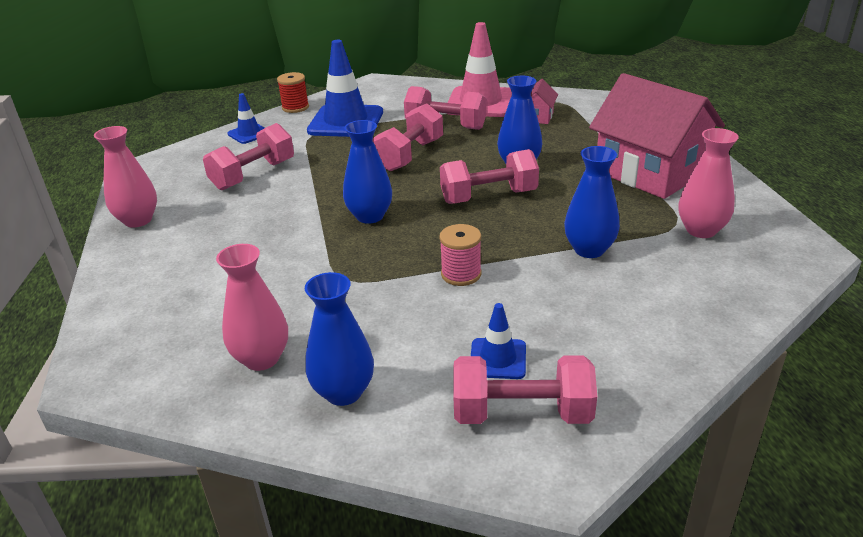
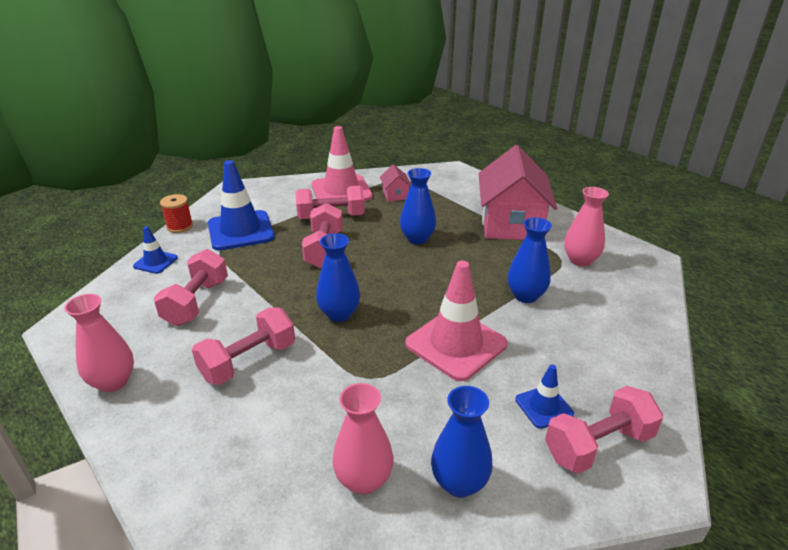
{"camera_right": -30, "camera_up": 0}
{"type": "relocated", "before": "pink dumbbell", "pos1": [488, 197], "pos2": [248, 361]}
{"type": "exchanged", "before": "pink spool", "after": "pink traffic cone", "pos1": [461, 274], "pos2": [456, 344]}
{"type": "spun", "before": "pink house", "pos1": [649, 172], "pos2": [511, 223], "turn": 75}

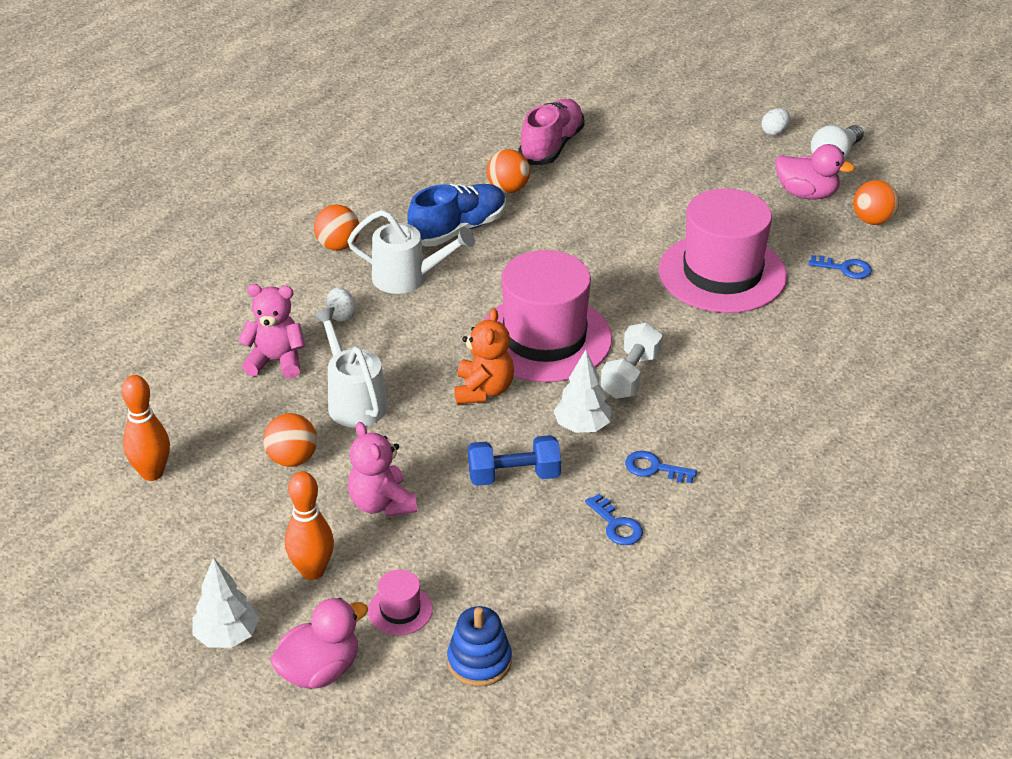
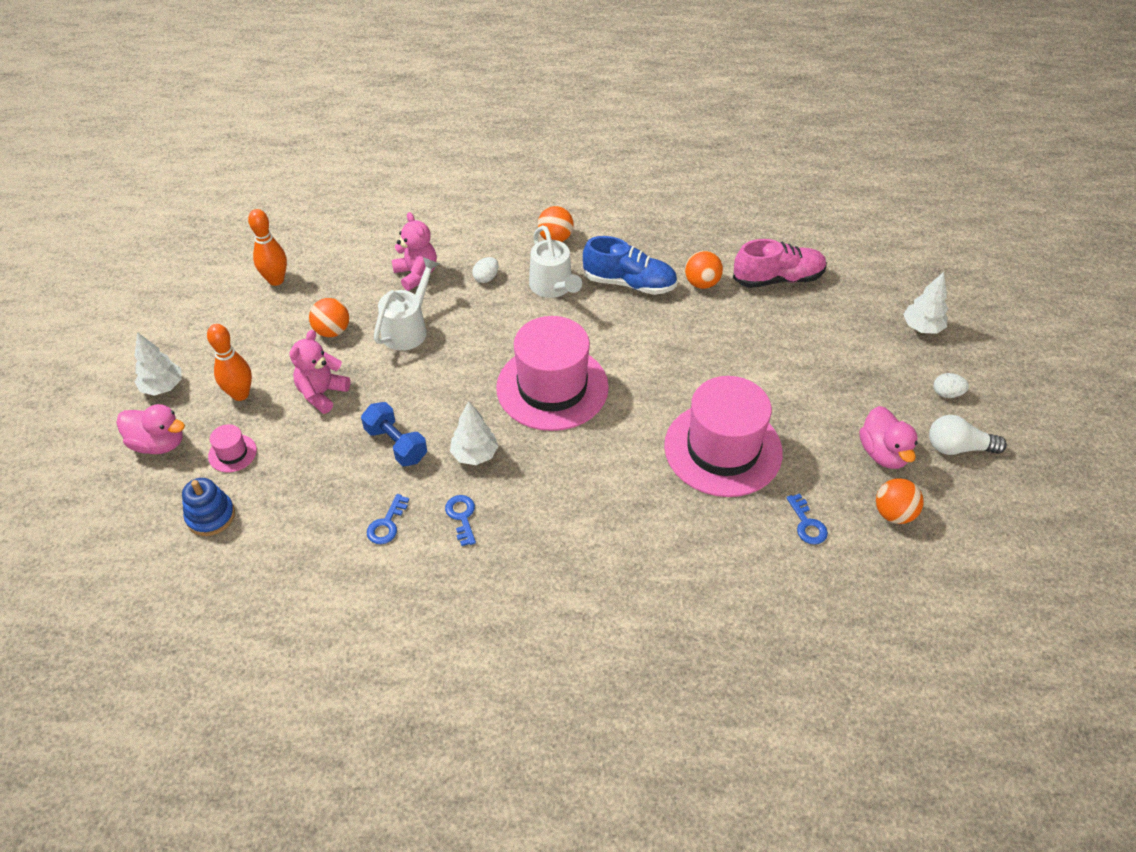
{"camera_right": 55, "camera_up": 10}
{"type": "missing", "before": "orange teddy bear", "pos1": [483, 390]}
{"type": "missing", "before": "white dumbbell", "pos1": [630, 376]}
{"type": "appeared", "after": "white tree", "pos2": [921, 327]}

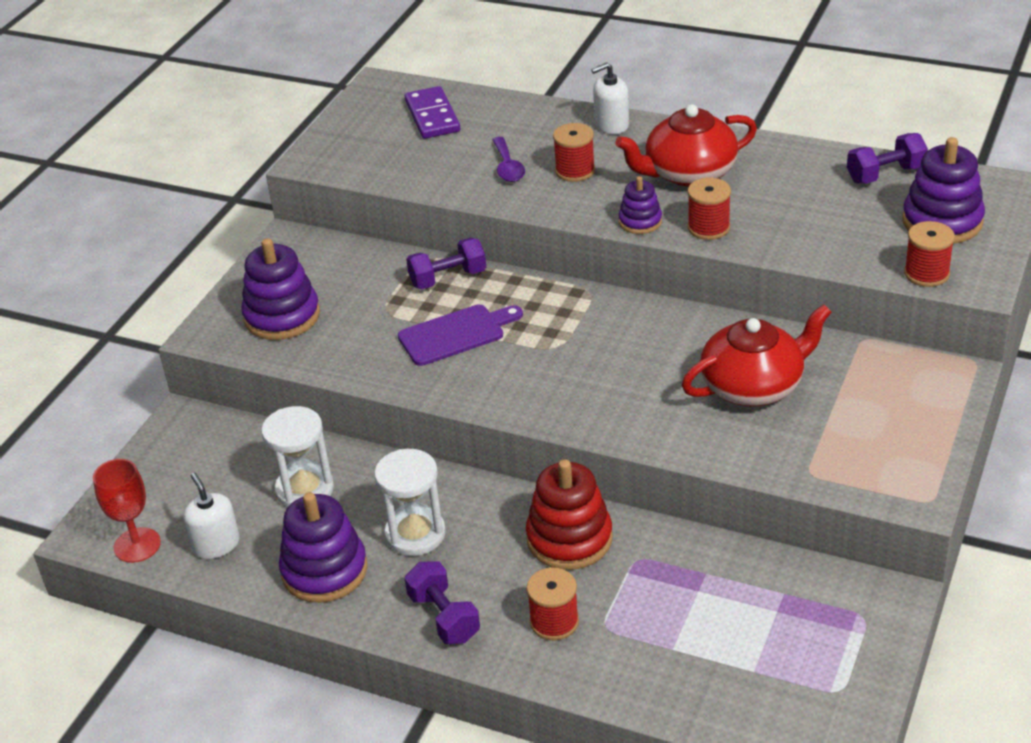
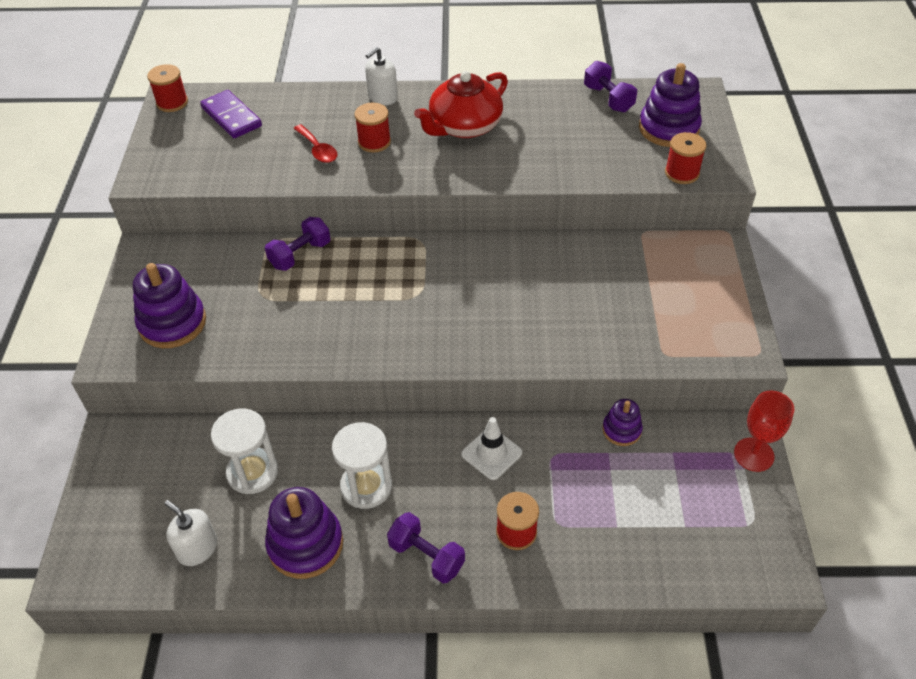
{"camera_right": -25, "camera_up": 10}
{"type": "missing", "before": "purple cutting board", "pos1": [456, 334]}
{"type": "missing", "before": "red teapot", "pos1": [754, 386]}
{"type": "relocated", "before": "red goblet", "pos1": [137, 545], "pos2": [753, 454]}
{"type": "relocated", "before": "purple stacking toy", "pos1": [640, 221], "pos2": [621, 430]}
{"type": "relocated", "before": "red spool", "pos1": [708, 228], "pos2": [172, 103]}
{"type": "exchanged", "before": "red stacking toy", "after": "white traffic cone", "pos1": [569, 539], "pos2": [491, 453]}
{"type": "colour", "before": "purple spoon", "after": "red spoon", "pos1": [508, 167], "pos2": [318, 150]}
{"type": "spun", "before": "purple dumbbell", "pos1": [885, 174], "pos2": [608, 99], "turn": -75}

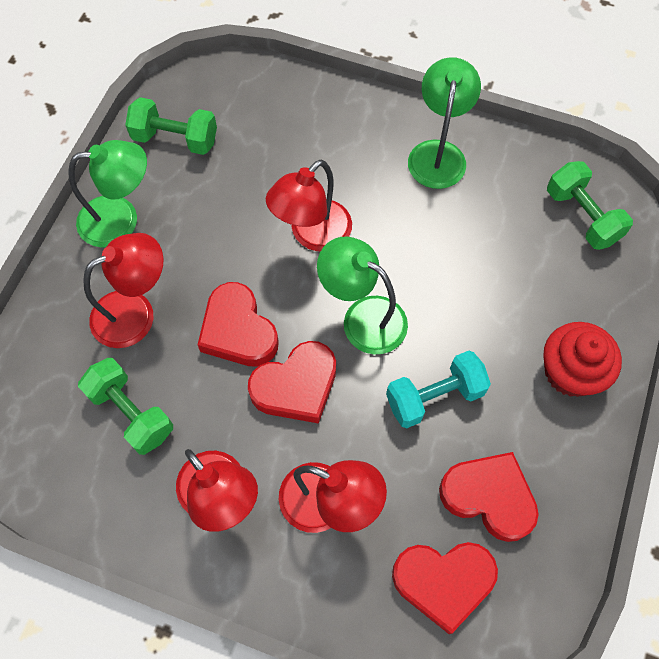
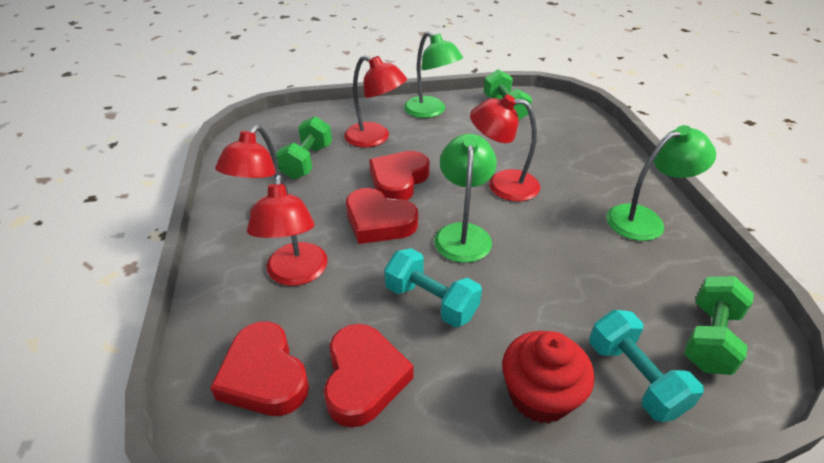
{"camera_right": 60, "camera_up": -25}
{"type": "appeared", "after": "turquoise dumbbell", "pos2": [634, 378]}

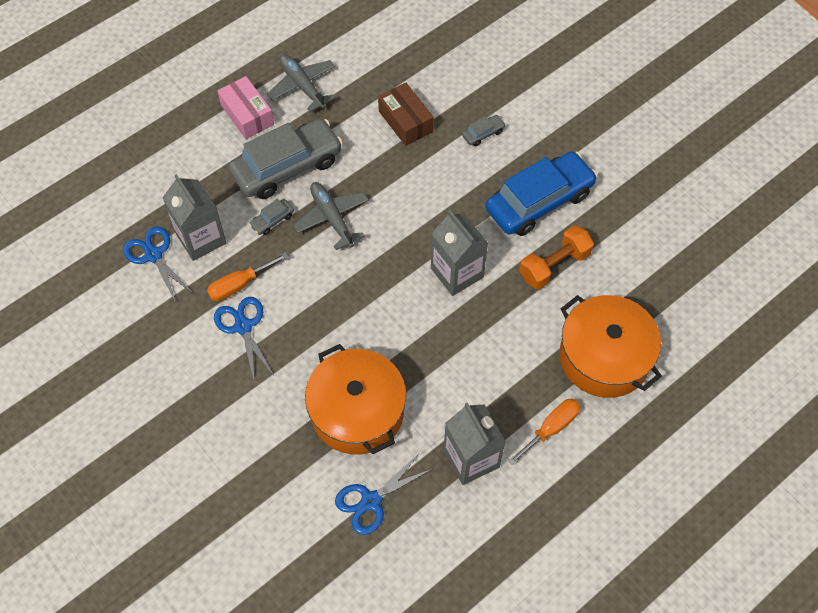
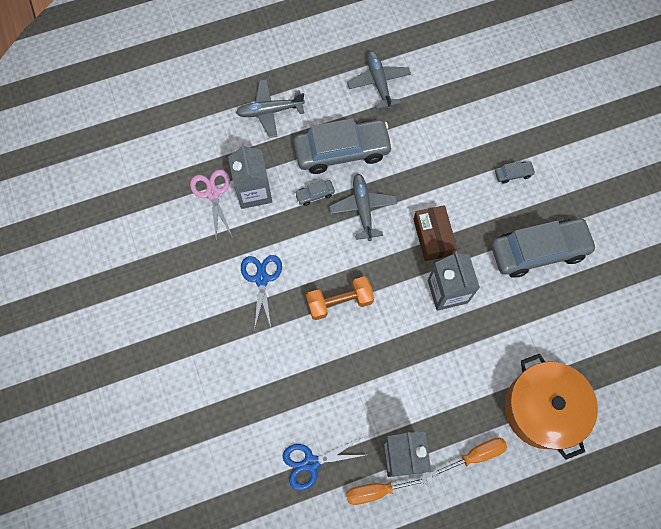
{"camera_right": 20, "camera_up": 10}
{"type": "missing", "before": "pink box", "pos1": [247, 115]}
{"type": "missing", "before": "orange pot", "pos1": [357, 411]}
{"type": "appeared", "after": "grey plane", "pos2": [269, 111]}
{"type": "relocated", "before": "orange screwdriver", "pos1": [239, 285], "pos2": [375, 491]}
{"type": "relocated", "before": "brown box", "pos1": [405, 121], "pos2": [433, 237]}
{"type": "relocated", "before": "orange dumbbell", "pos1": [554, 265], "pos2": [339, 302]}
{"type": "colour", "before": "blue scissors", "after": "pink scissors", "pos1": [153, 255], "pos2": [212, 193]}
{"type": "colour", "before": "blue car", "after": "grey car", "pos1": [539, 202], "pos2": [538, 251]}

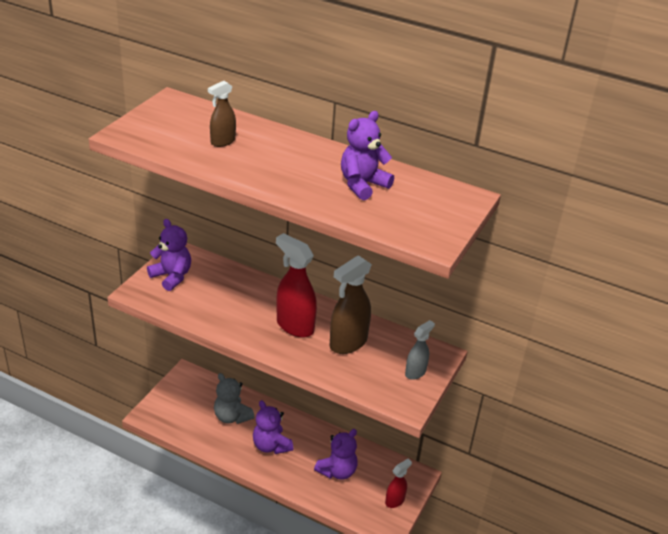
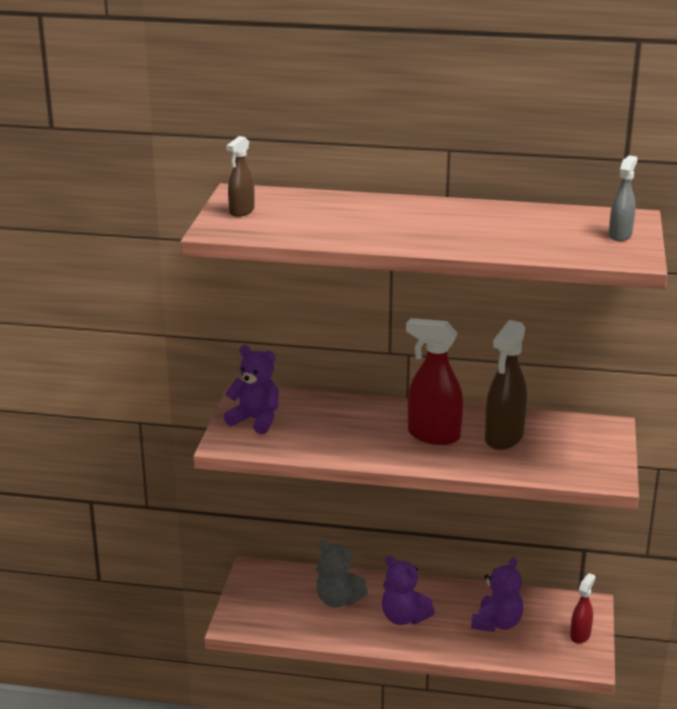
{"camera_right": -15, "camera_up": -10}
{"type": "missing", "before": "purple teddy bear", "pos1": [362, 185]}
{"type": "relocated", "before": "brown spray bottle", "pos1": [222, 142], "pos2": [241, 211]}
{"type": "relocated", "before": "grey spray bottle", "pos1": [415, 372], "pos2": [620, 235]}

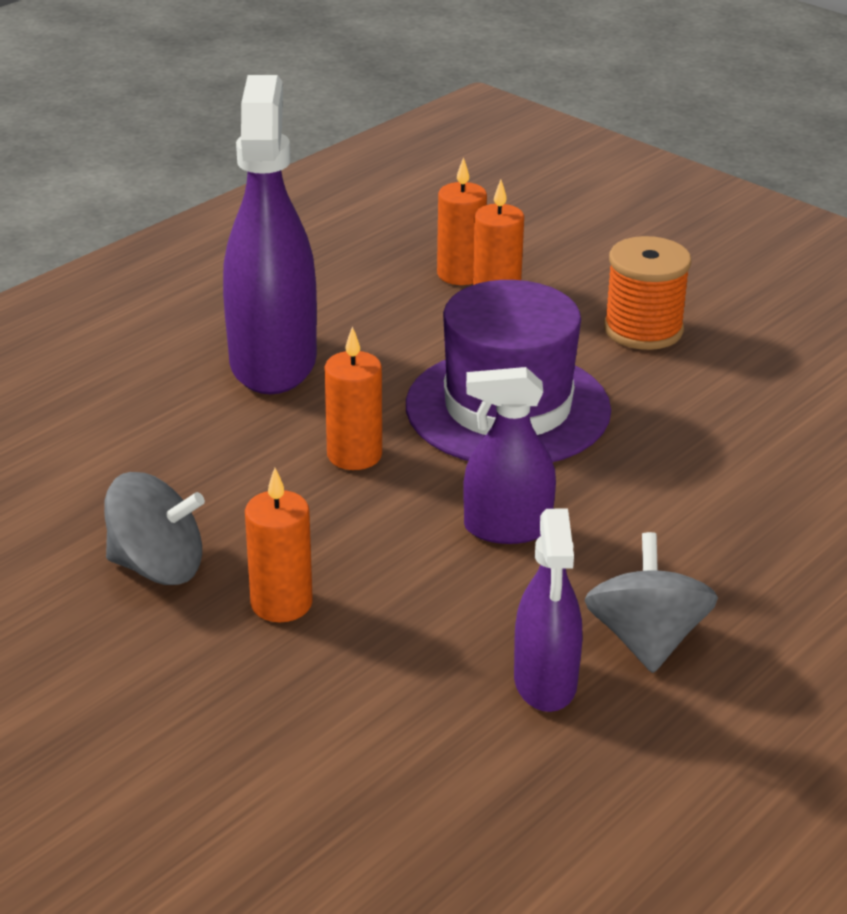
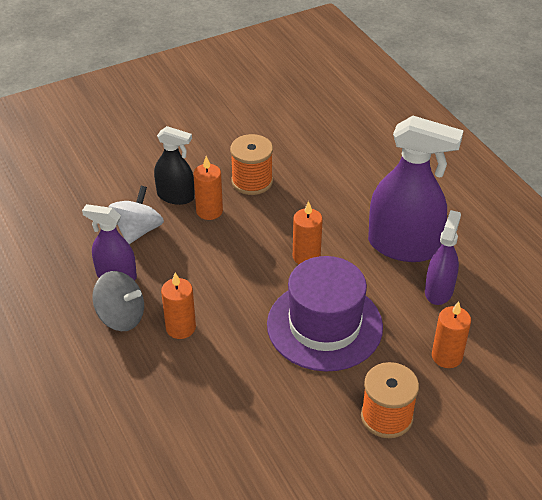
{"camera_right": 110, "camera_up": 10}
{"type": "appeared", "after": "white spinning top", "pos2": [138, 230]}
{"type": "appeared", "after": "black spray bottle", "pos2": [175, 196]}
{"type": "relocated", "before": "orange candle", "pos1": [460, 274], "pos2": [180, 328]}
{"type": "relocated", "before": "purple spray bottle", "pos1": [507, 528], "pos2": [439, 290]}
{"type": "exchanged", "before": "grey spinning top", "after": "orange spool", "pos1": [157, 567], "pos2": [252, 181]}

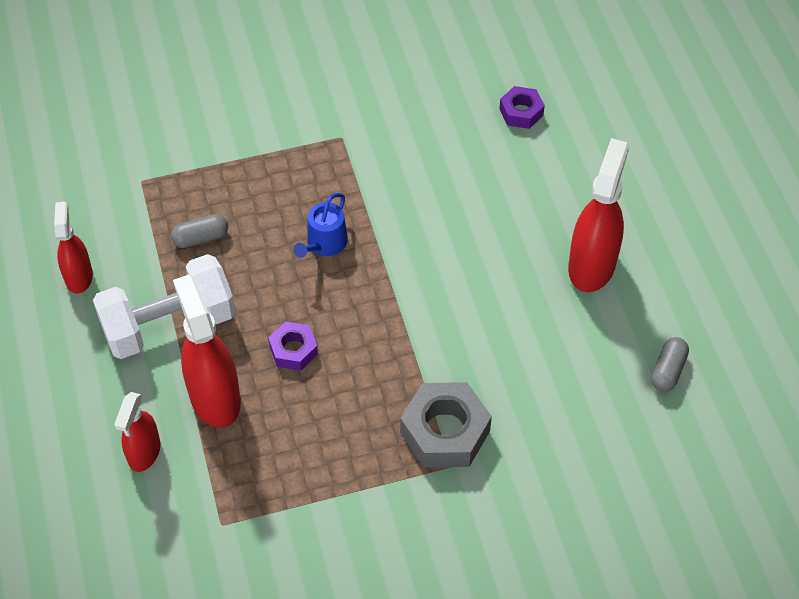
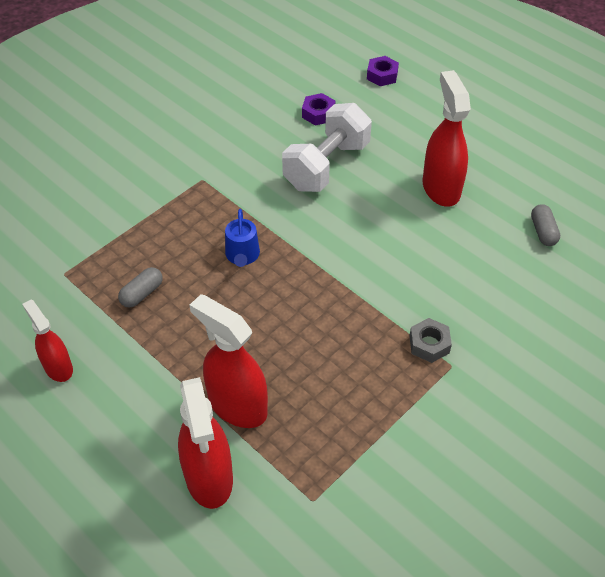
{"camera_right": -30, "camera_up": -5}
{"type": "relocated", "before": "white dumbbell", "pos1": [169, 324], "pos2": [326, 166]}
{"type": "relocated", "before": "purple nut", "pos1": [293, 350], "pos2": [382, 75]}
{"type": "size", "before": "red spray bottle", "pos1": [144, 452], "pos2": [209, 477], "scale": 1.64}
{"type": "size", "before": "grey nut", "pos1": [445, 432], "pos2": [429, 344], "scale": 0.57}

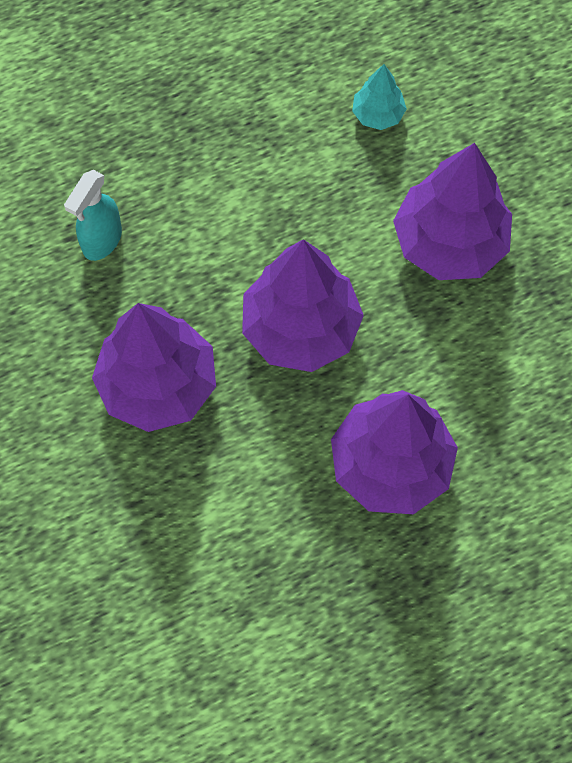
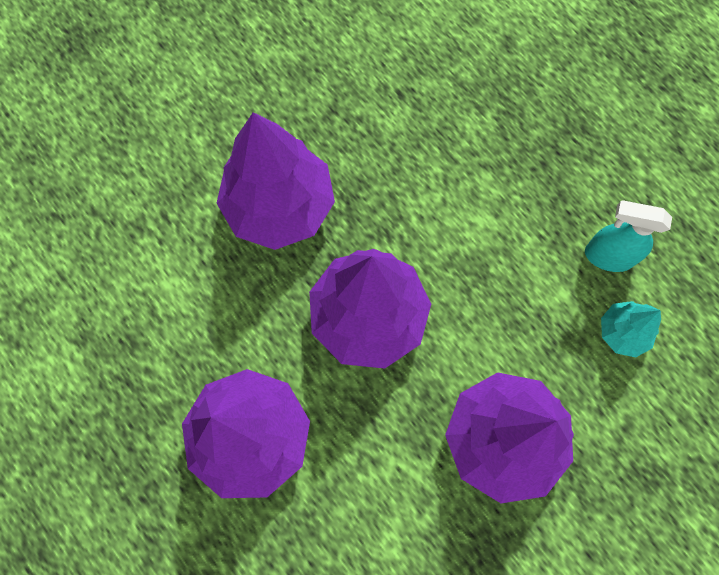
{"camera_right": 75, "camera_up": 5}
{"type": "relocated", "before": "turquoise spray bottle", "pos1": [102, 241], "pos2": [608, 256]}

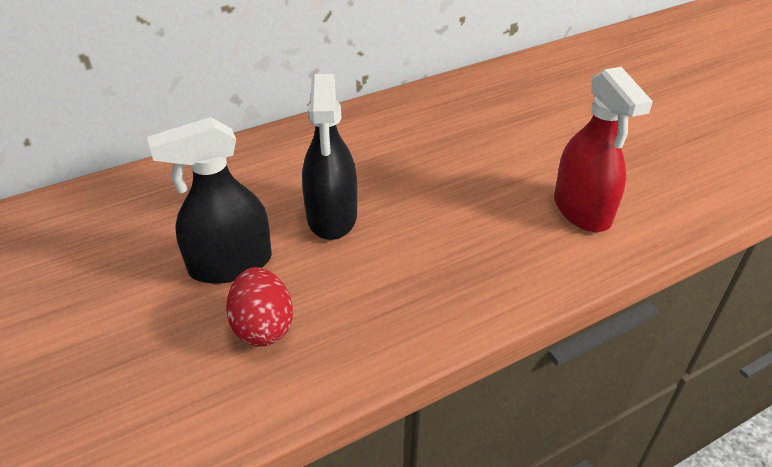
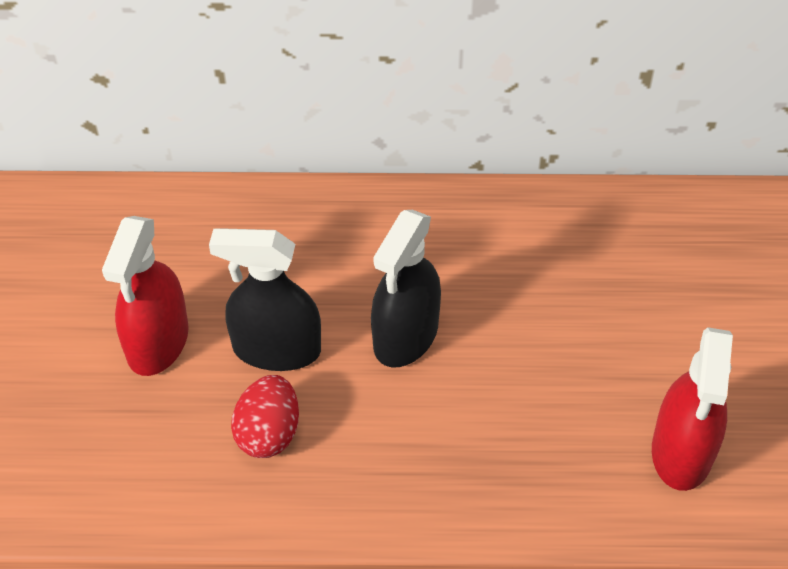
{"camera_right": 30, "camera_up": 10}
{"type": "appeared", "after": "red spray bottle", "pos2": [158, 342]}

